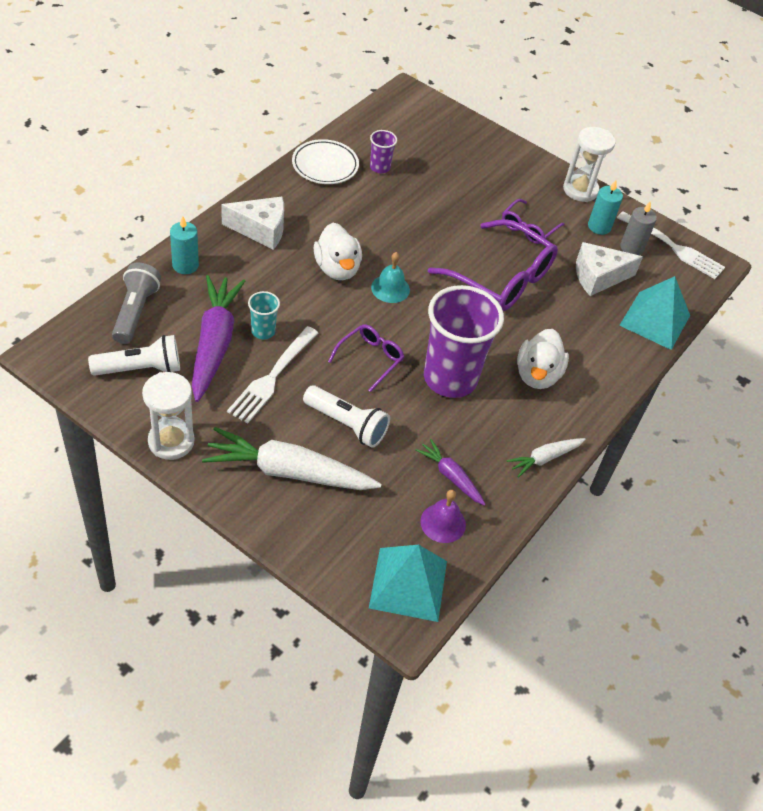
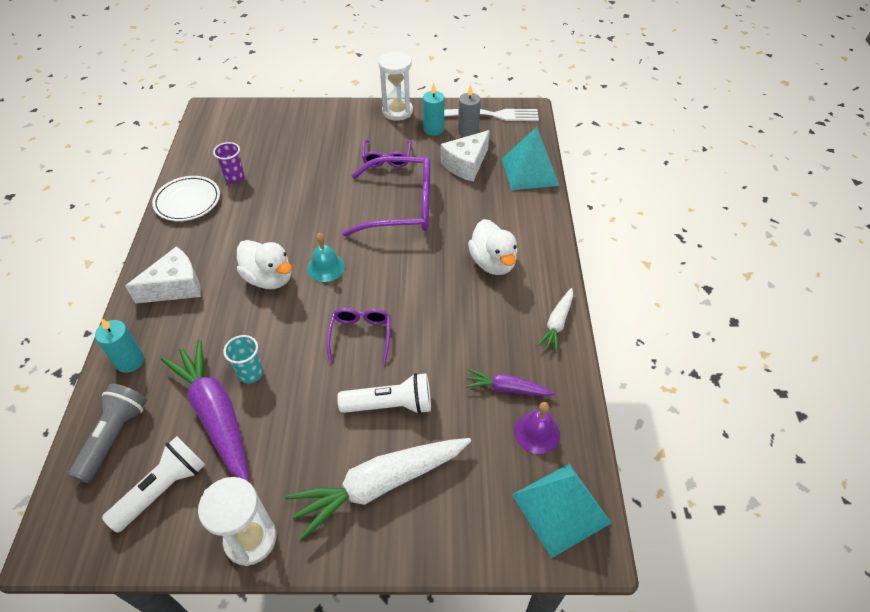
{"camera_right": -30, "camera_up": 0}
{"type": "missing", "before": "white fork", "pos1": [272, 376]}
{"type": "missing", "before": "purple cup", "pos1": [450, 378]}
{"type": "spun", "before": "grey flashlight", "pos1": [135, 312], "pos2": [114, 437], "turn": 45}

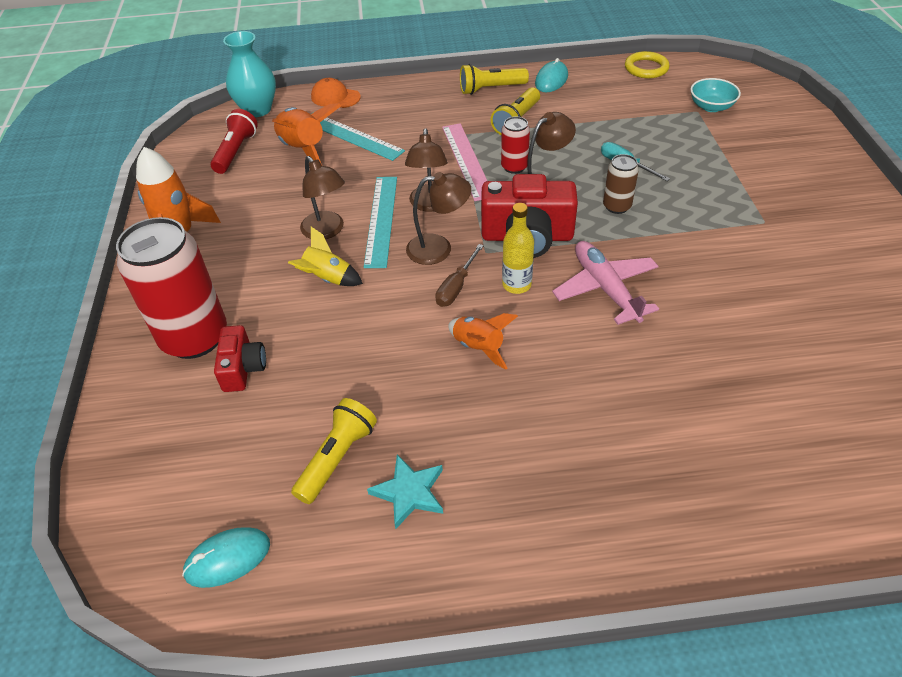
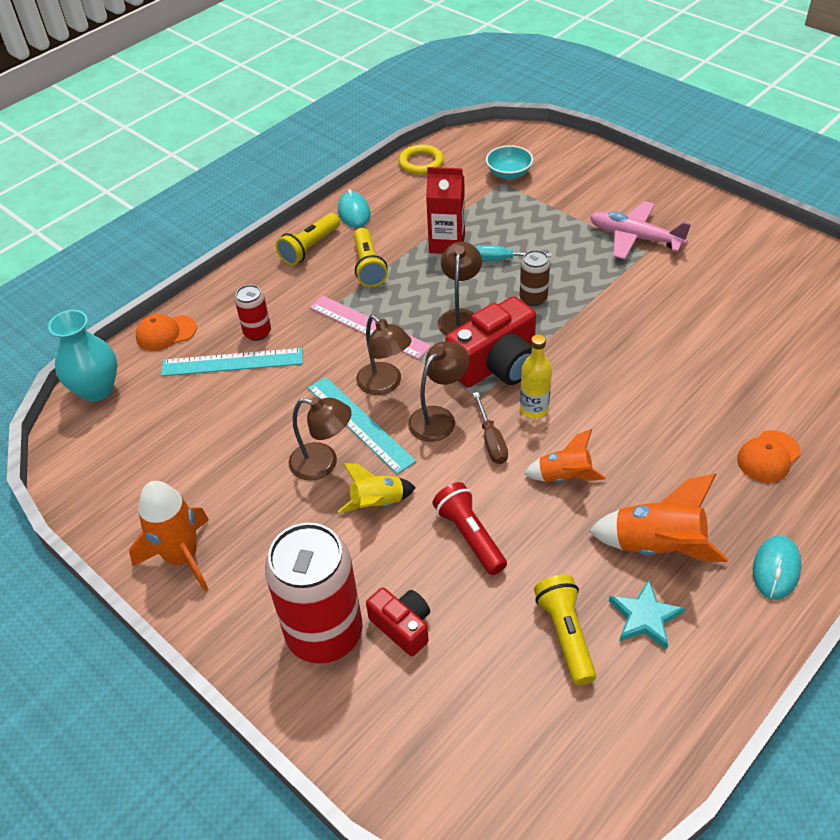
{"camera_right": -40, "camera_up": 0}
{"type": "appeared", "after": "red carton", "pos2": [447, 243]}
{"type": "appeared", "after": "orange cap", "pos2": [768, 456]}
{"type": "relocated", "before": "turquoise mouse", "pos1": [227, 558], "pos2": [776, 569]}
{"type": "relocated", "before": "red flashlight", "pos1": [236, 151], "pos2": [469, 536]}
{"type": "relocated", "before": "orange rocket", "pos1": [304, 150], "pos2": [657, 546]}
{"type": "relocated", "before": "red can", "pos1": [514, 167], "pos2": [257, 333]}
{"type": "relocated", "before": "pink plane", "pos1": [605, 288], "pos2": [634, 238]}

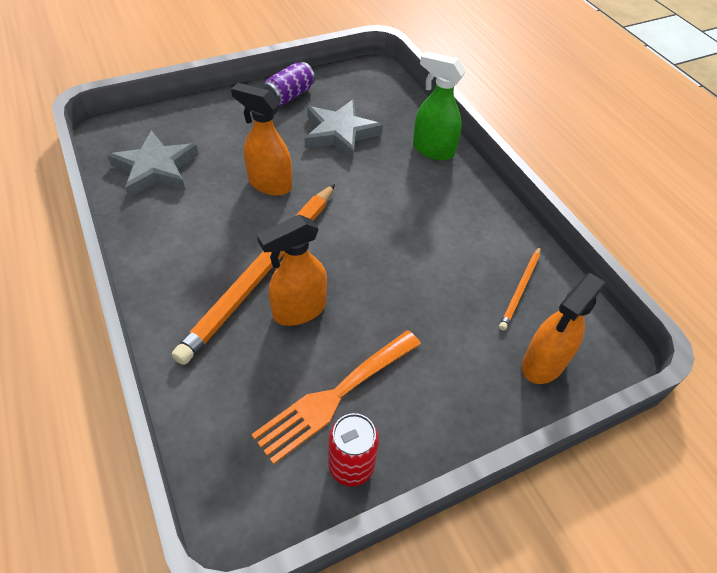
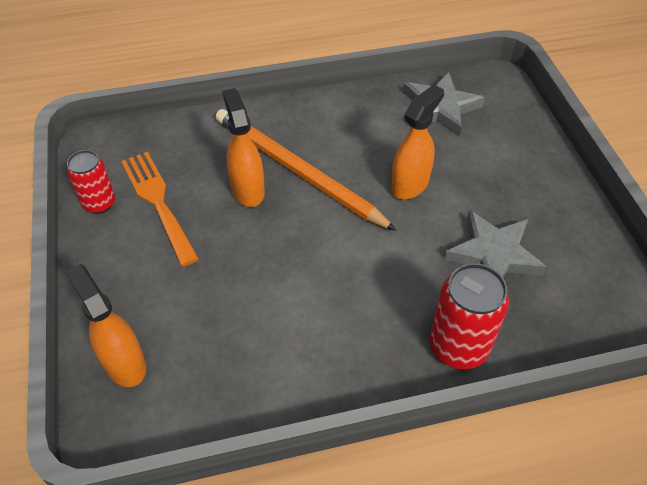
{"camera_right": 105, "camera_up": 0}
{"type": "missing", "before": "purple can", "pos1": [289, 96]}
{"type": "missing", "before": "orange pencil", "pos1": [520, 289]}
{"type": "exchanged", "before": "green spray bottle", "after": "red can", "pos1": [432, 150], "pos2": [458, 347]}

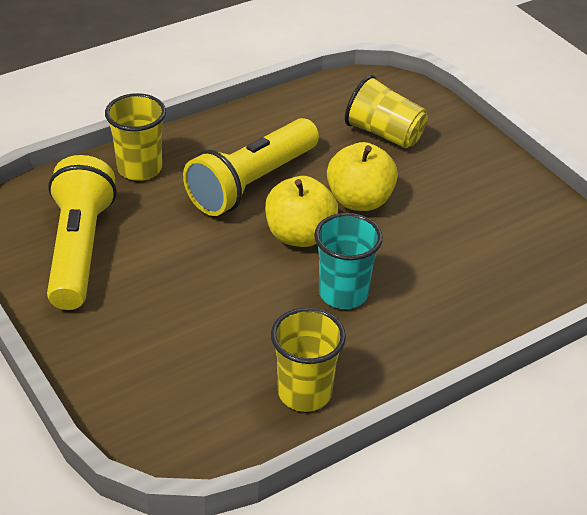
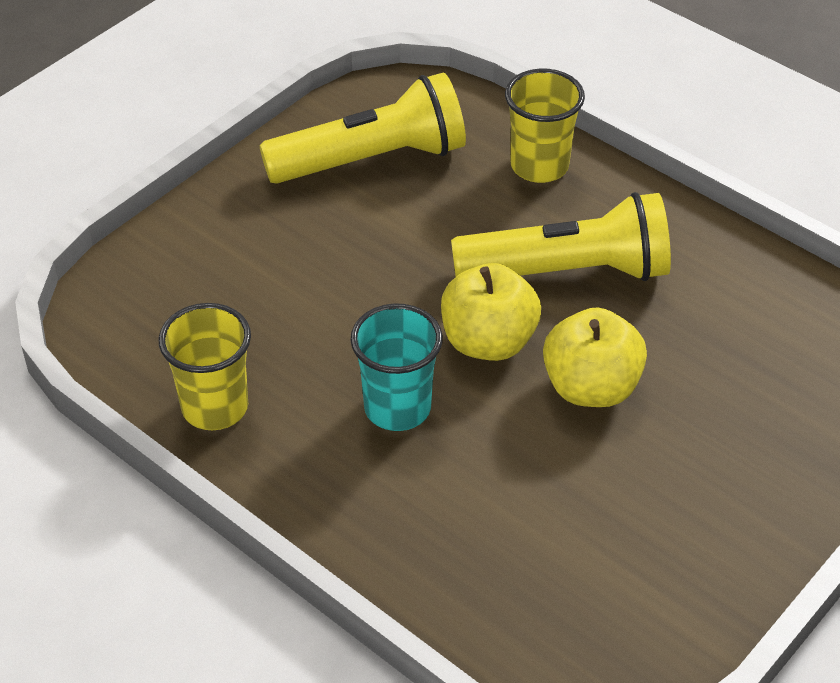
{"camera_right": 75, "camera_up": 5}
{"type": "missing", "before": "yellow cup", "pos1": [384, 134]}
{"type": "spun", "before": "yellow flashlight", "pos1": [251, 183], "pos2": [568, 272], "turn": 150}

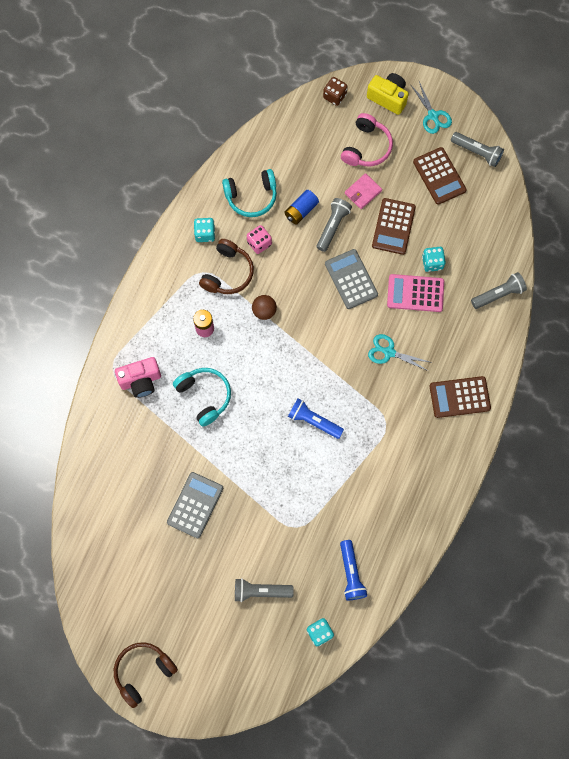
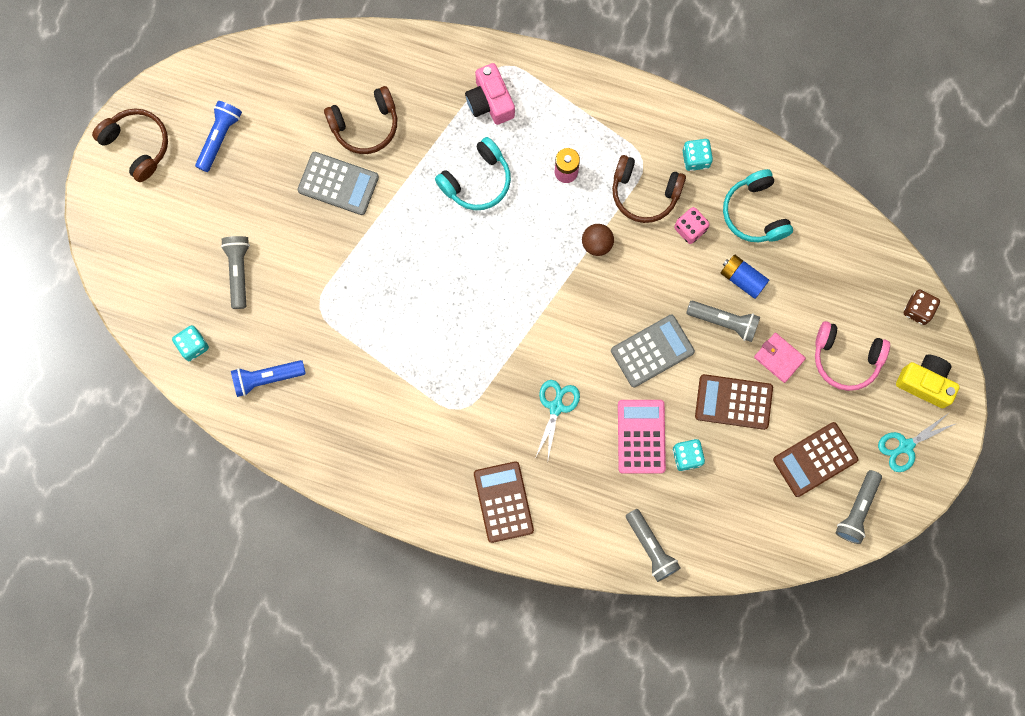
{"camera_right": 85, "camera_up": 5}
{"type": "appeared", "after": "brown headphones", "pos2": [365, 125]}
{"type": "relocated", "before": "blue flashlight", "pos1": [313, 421], "pos2": [219, 137]}
{"type": "spun", "before": "yellow camera", "pos1": [388, 98], "pos2": [925, 383], "turn": -90}

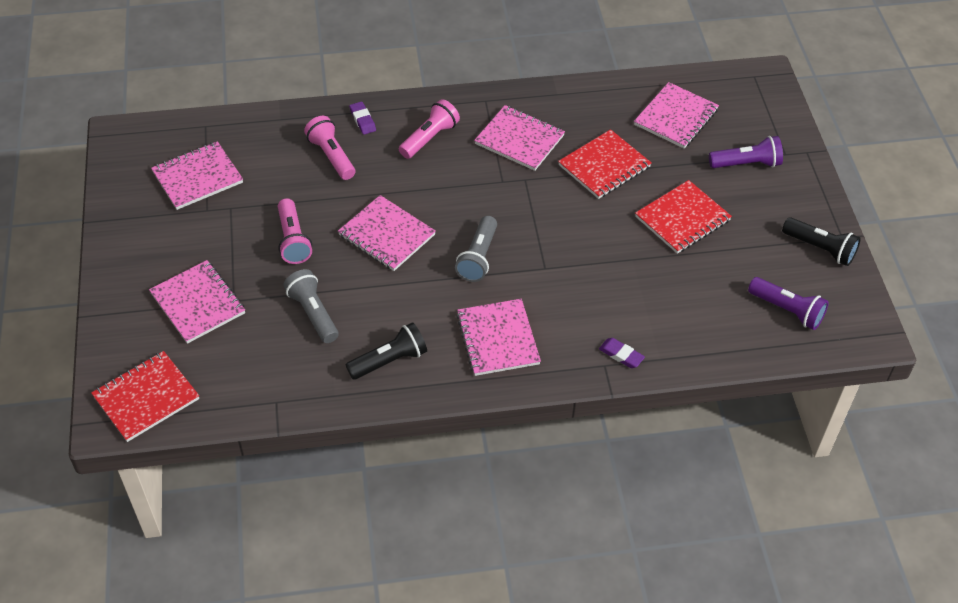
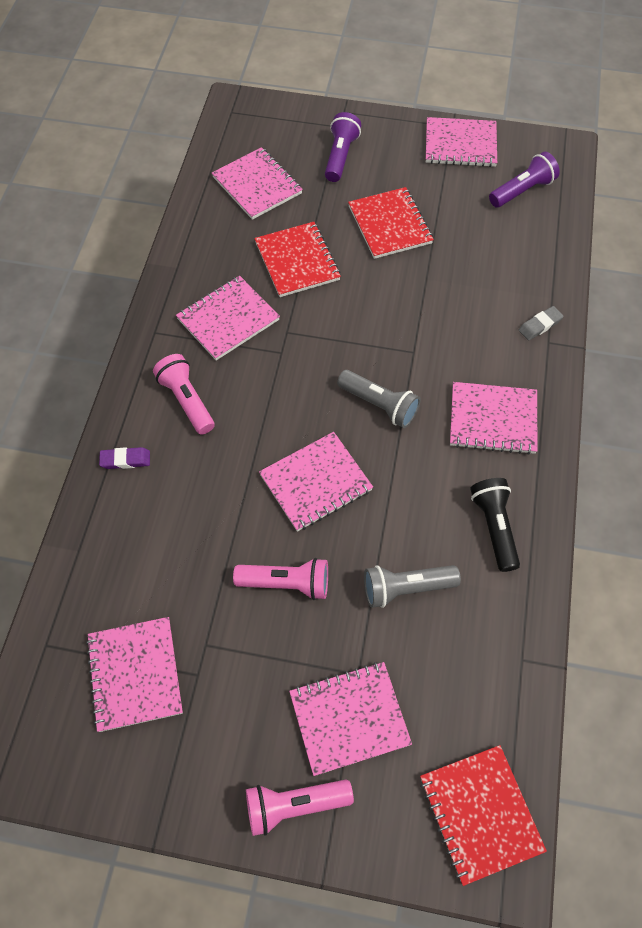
{"camera_right": -70, "camera_up": 10}
{"type": "relocated", "before": "pink flashlight", "pos1": [331, 156], "pos2": [294, 805]}
{"type": "exchanged", "before": "black flashlight", "after": "pink notebook", "pos1": [820, 249], "pos2": [460, 144]}
{"type": "colour", "before": "purple eraser", "after": "grey eraser", "pos1": [621, 355], "pos2": [540, 325]}

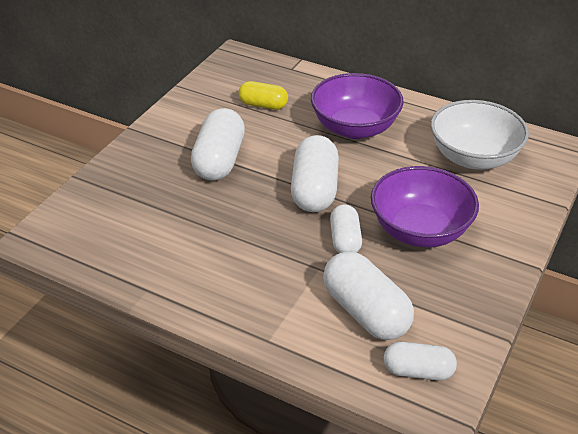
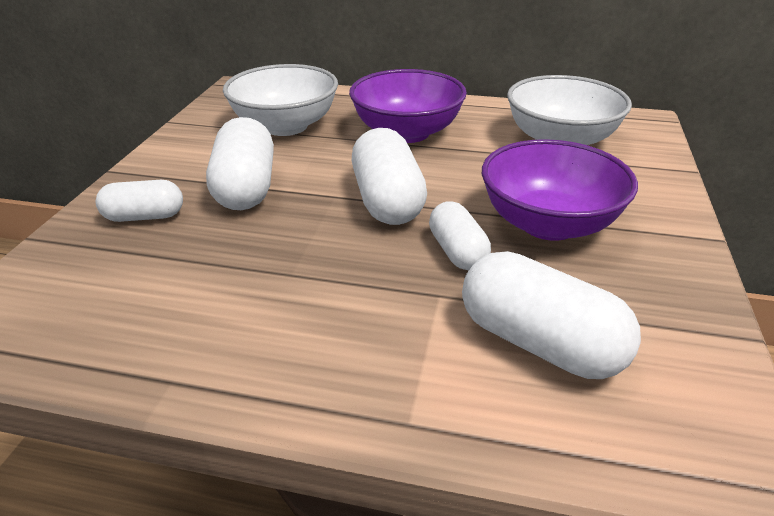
{"camera_right": -15, "camera_up": -5}
{"type": "relocated", "before": "white capsule", "pos1": [418, 371], "pos2": [144, 217]}
{"type": "exchanged", "before": "yellow capsule", "after": "white bowl", "pos1": [263, 105], "pos2": [285, 126]}

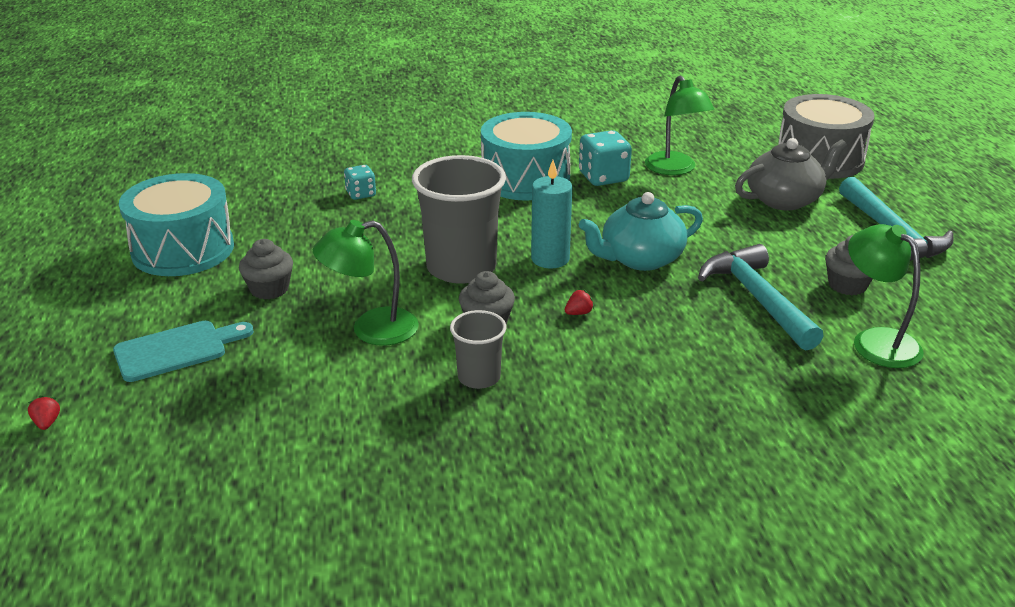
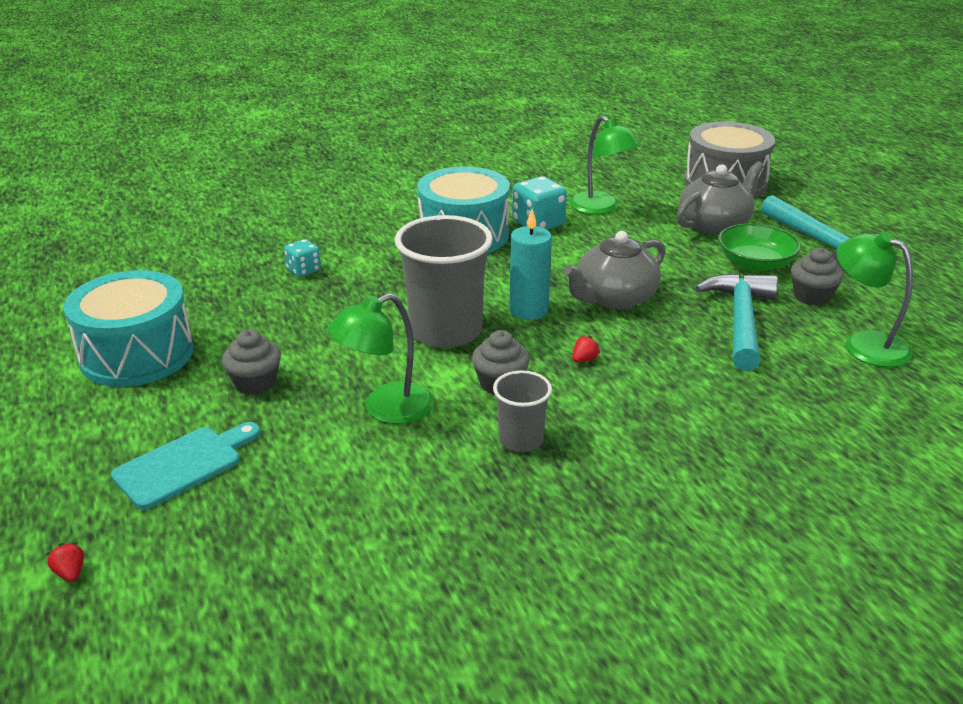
{"camera_right": -15, "camera_up": 0}
{"type": "appeared", "after": "green bowl", "pos2": [755, 263]}
{"type": "colour", "before": "turquoise teapot", "after": "grey teapot", "pos1": [640, 259], "pos2": [614, 298]}
{"type": "spun", "before": "turquoise hammer", "pos1": [757, 299], "pos2": [741, 321], "turn": 45}

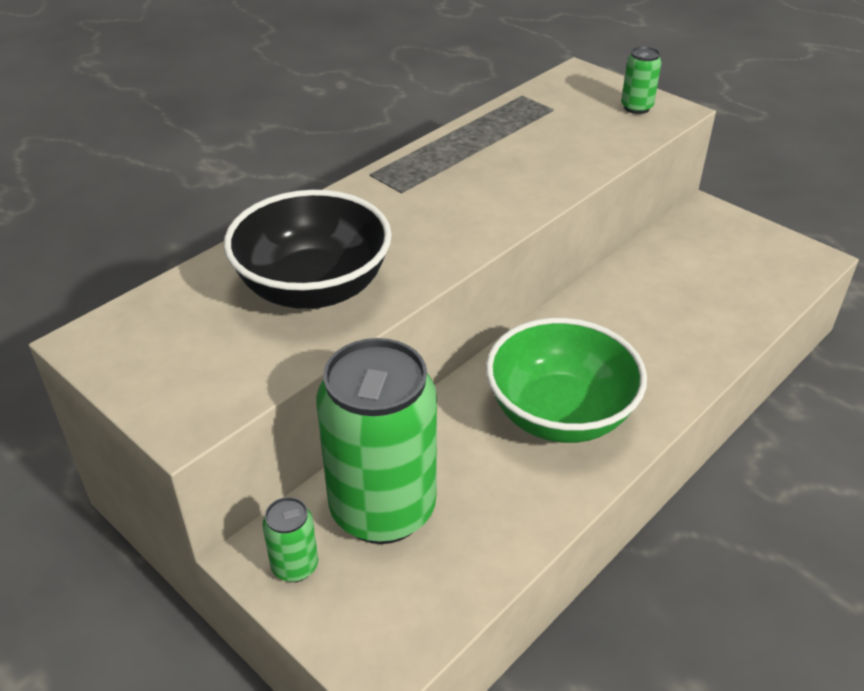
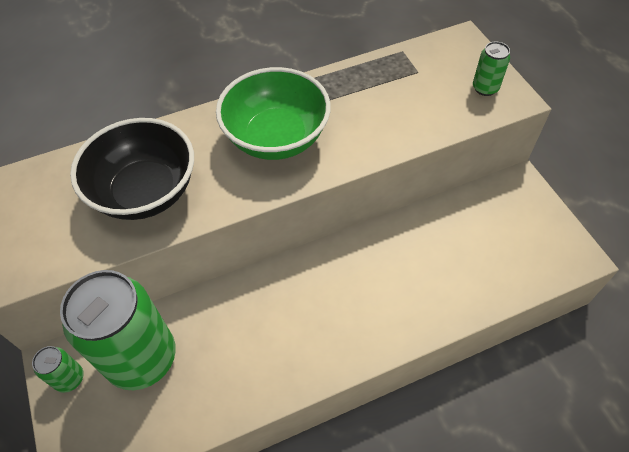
{"camera_right": 25, "camera_up": 15}
{"type": "relocated", "before": "green bowl", "pos1": [560, 414], "pos2": [276, 138]}

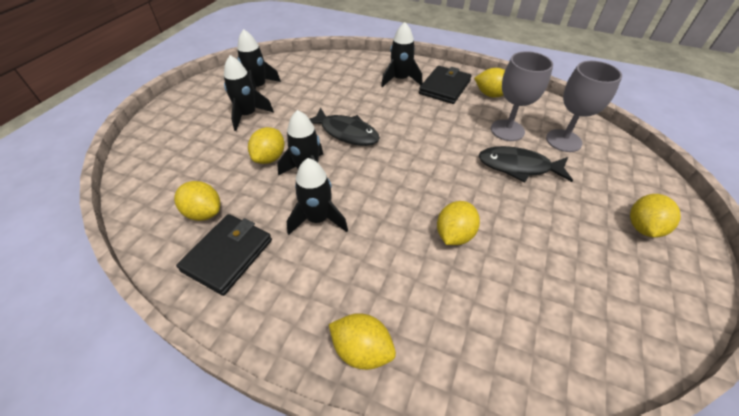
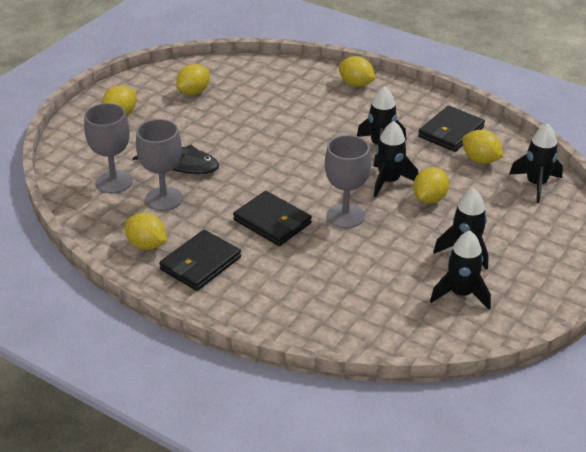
{"camera_right": -170, "camera_up": -10}
{"type": "appeared", "after": "black wallet", "pos2": [272, 222]}
{"type": "relocated", "before": "black rocket", "pos1": [400, 80], "pos2": [536, 184]}
{"type": "relocated", "before": "yellow lemon", "pos1": [454, 235], "pos2": [194, 92]}
{"type": "exchanged", "before": "black fish", "after": "grey goblet", "pos1": [346, 133], "pos2": [345, 216]}

